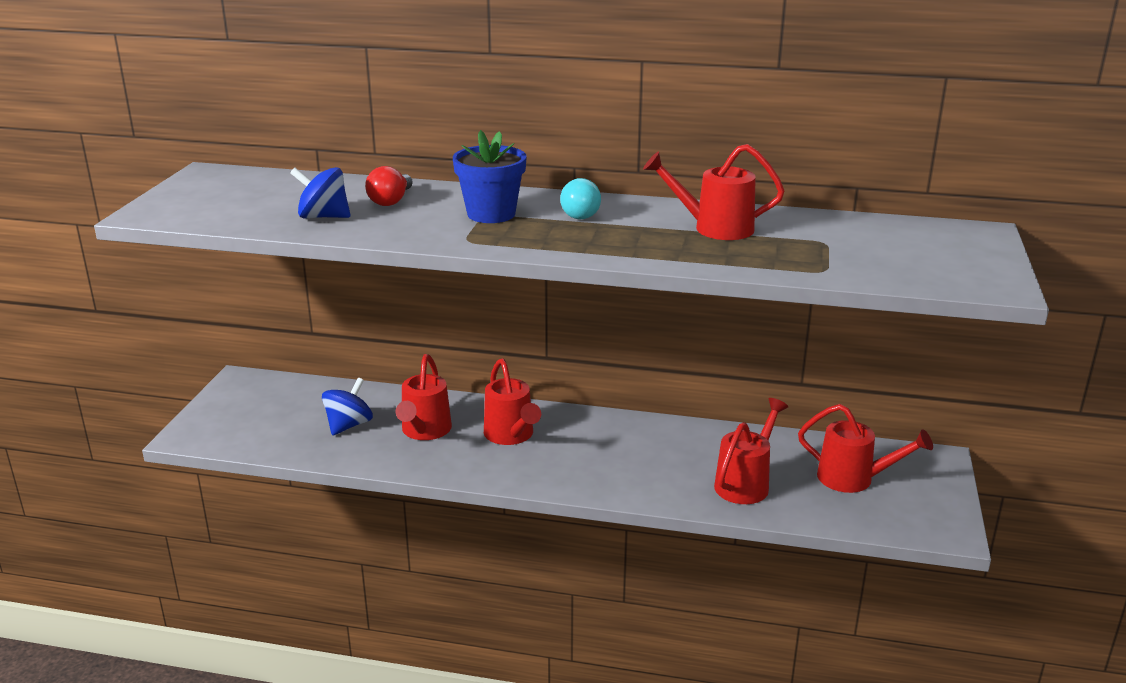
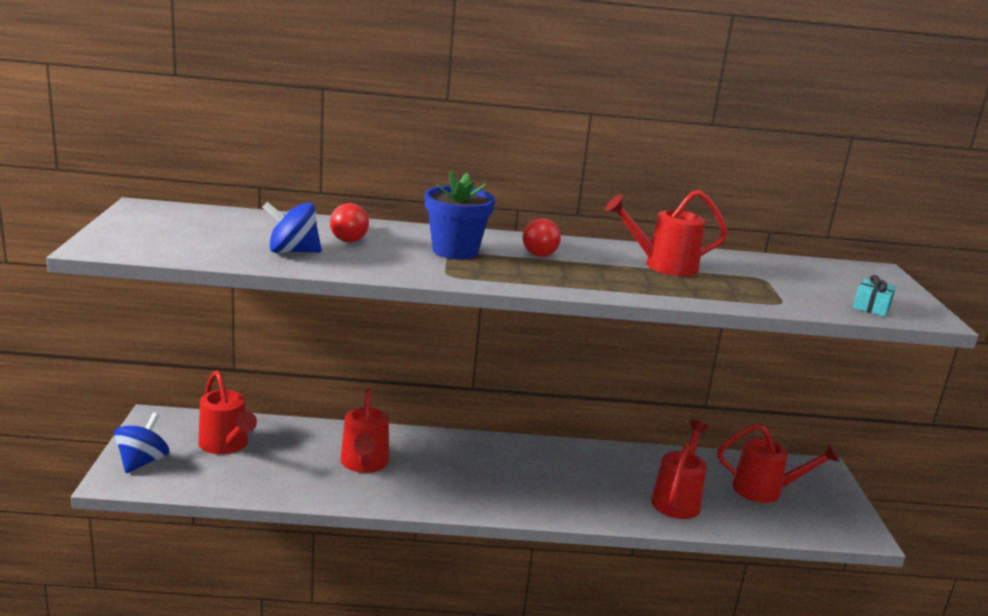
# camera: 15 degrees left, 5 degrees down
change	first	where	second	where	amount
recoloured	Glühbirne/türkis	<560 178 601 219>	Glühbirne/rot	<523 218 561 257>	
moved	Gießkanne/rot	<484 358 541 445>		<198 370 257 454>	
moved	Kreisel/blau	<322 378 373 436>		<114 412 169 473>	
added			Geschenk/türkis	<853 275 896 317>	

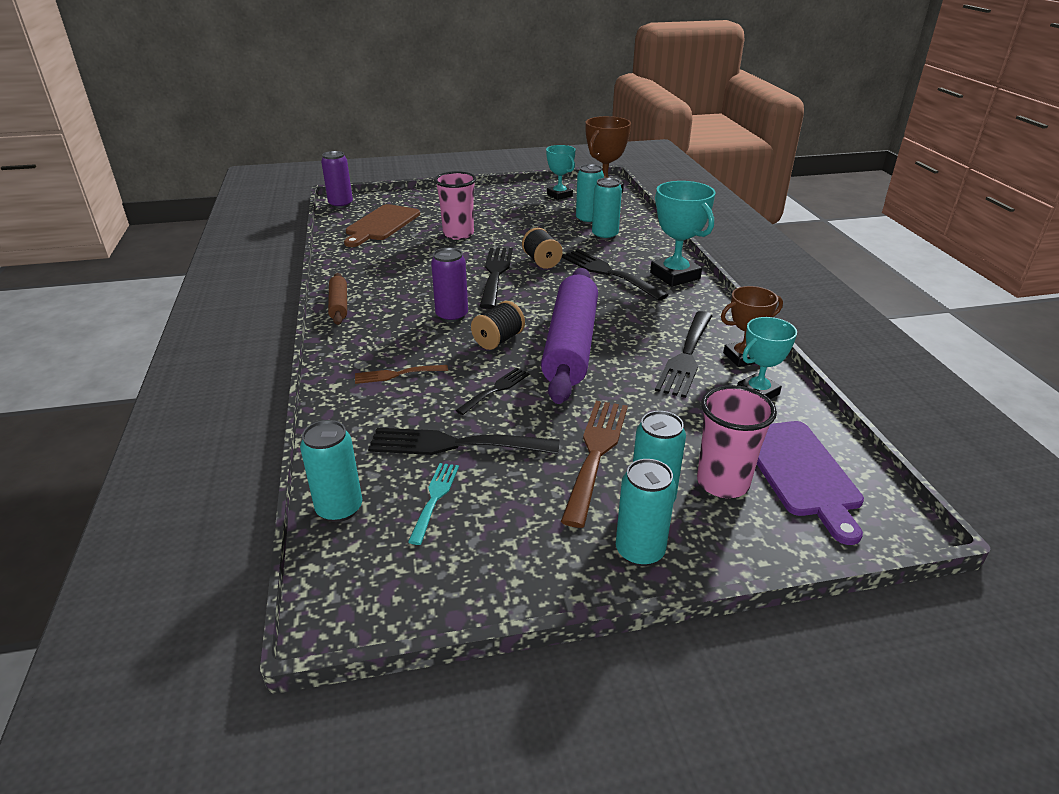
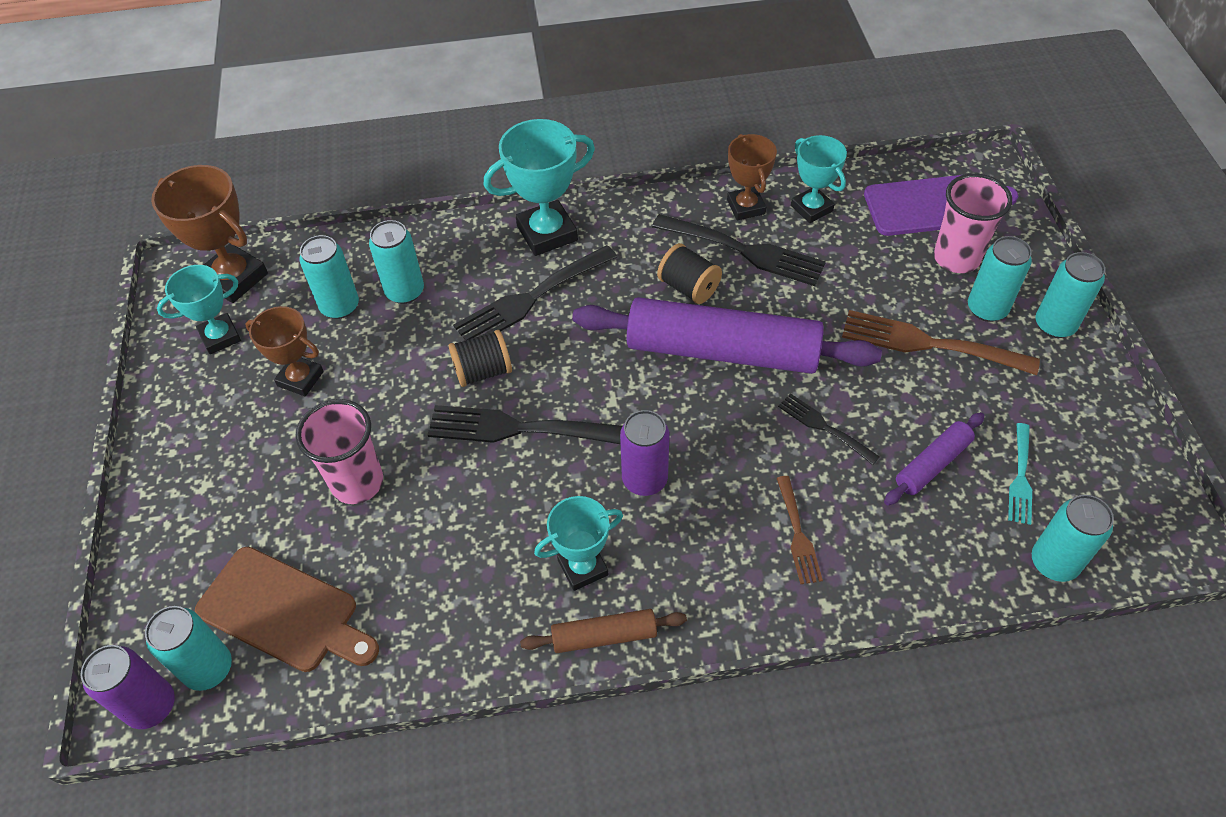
# camera: 85 degrees left, 20 degrees up
change	first	where	second	where	amount
moved	Garnrolle/schwarz	<471 301 525 350>		<657 243 722 304>	
replaced	Gabel/schwarz	<368 428 559 455>	Nudelholz/lila	<884 412 985 505>	
turned	Gabel/türkis	<408 463 459 545>		<1008 423 1032 525>	90 degrees counterclockwise
added			Pokal/braun	<245 306 324 396>	
added			Pokal/türkis	<534 496 623 591>	
added			Dose/türkis	<145 606 232 691>	

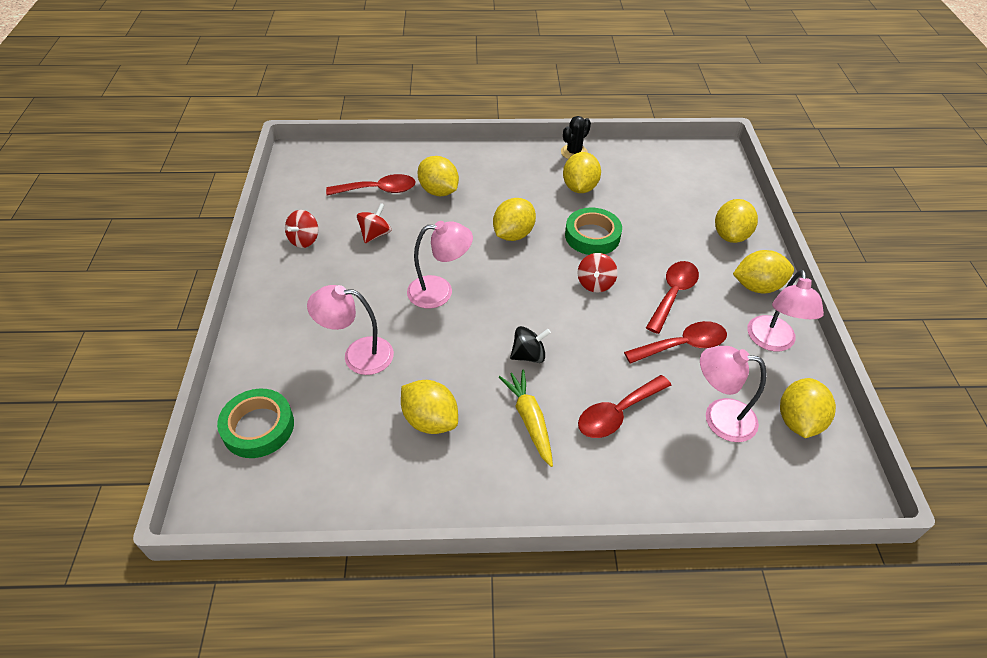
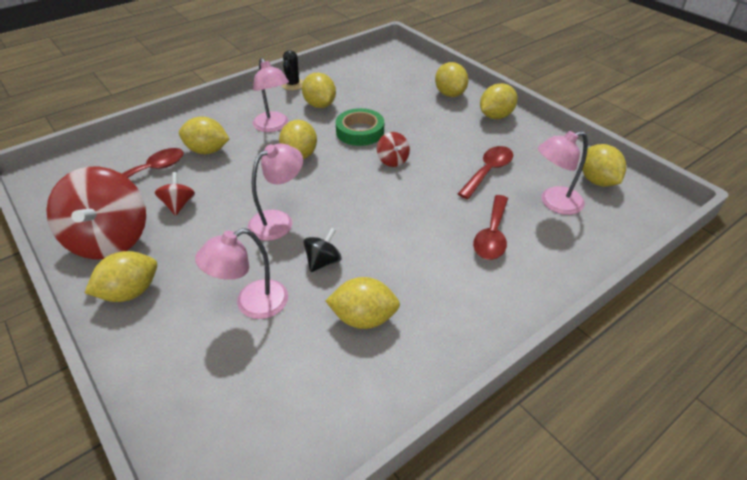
# camera: 35 degrees left, 5 degrees down
change	first	where	second	where	amount
resized	Kreisel/rot	<285 210 318 248>		<46 167 146 260>	x2.21
removed	Löffel/rot	<646 261 699 334>			
moved	Lampe/rosa	<747 270 824 351>		<253 58 289 132>	
moved	Kreisel/schwarz	<510 326 551 363>		<303 228 342 272>	
removed	Karotte/gelb	<499 370 553 467>			
removed	Klebeband/grün	<217 389 294 458>			
added			Zitrone/gelb	<85 251 157 302>	

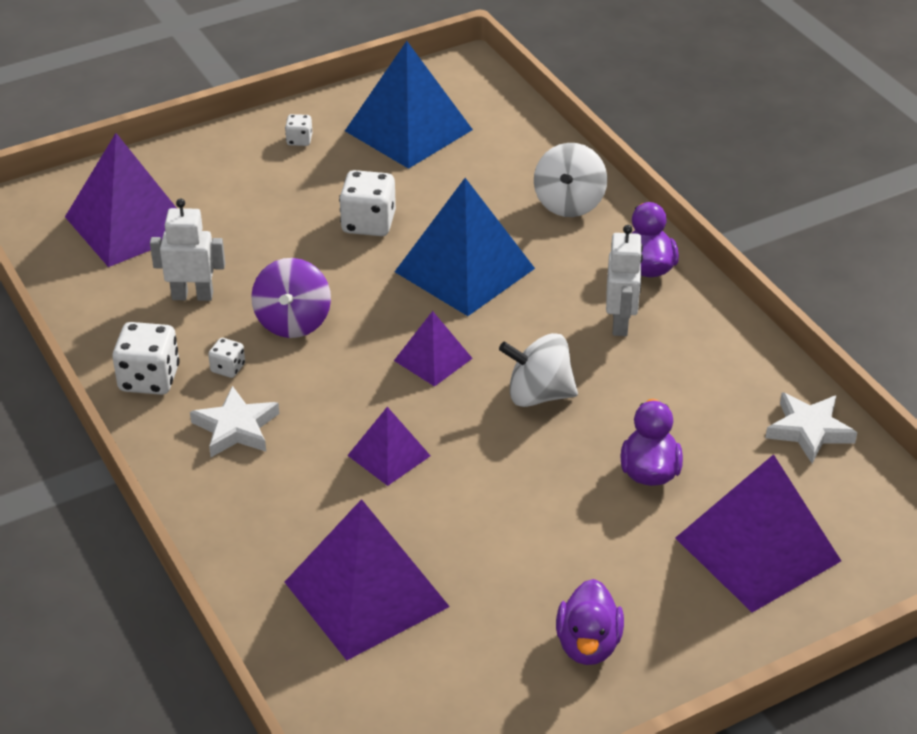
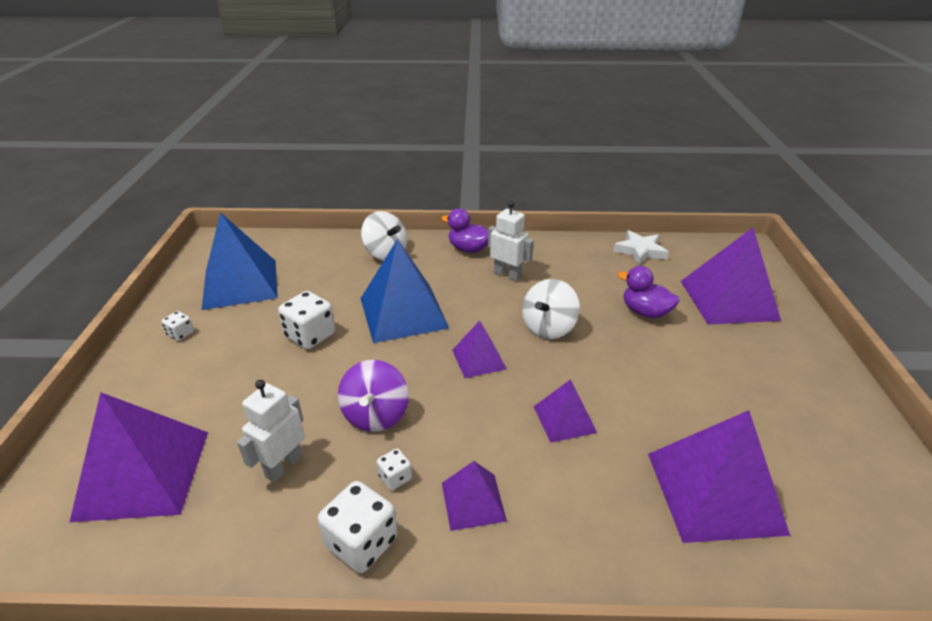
# camera: 60 degrees left, 5 degrees down
change	first	where	second	where	amount
turned	Kreisel/lila	<251 258 331 338>		<338 360 409 432>	60 degrees clockwise
replaced	Stern/weiß	<190 386 279 457>	Pyramide/lila	<442 461 507 531>	
removed	Ente/lila	<556 579 624 665>			

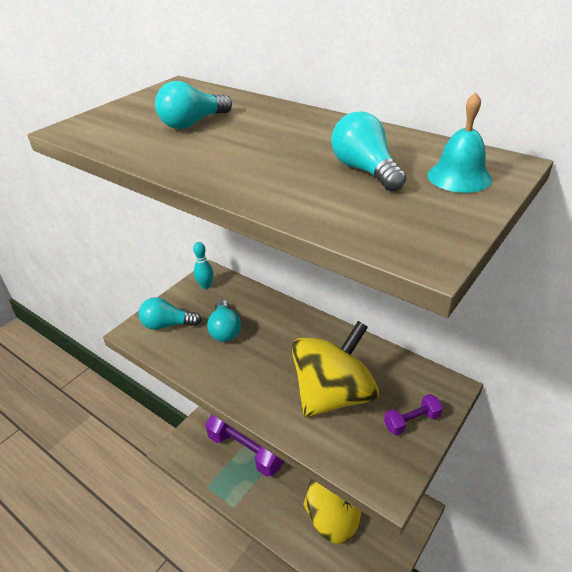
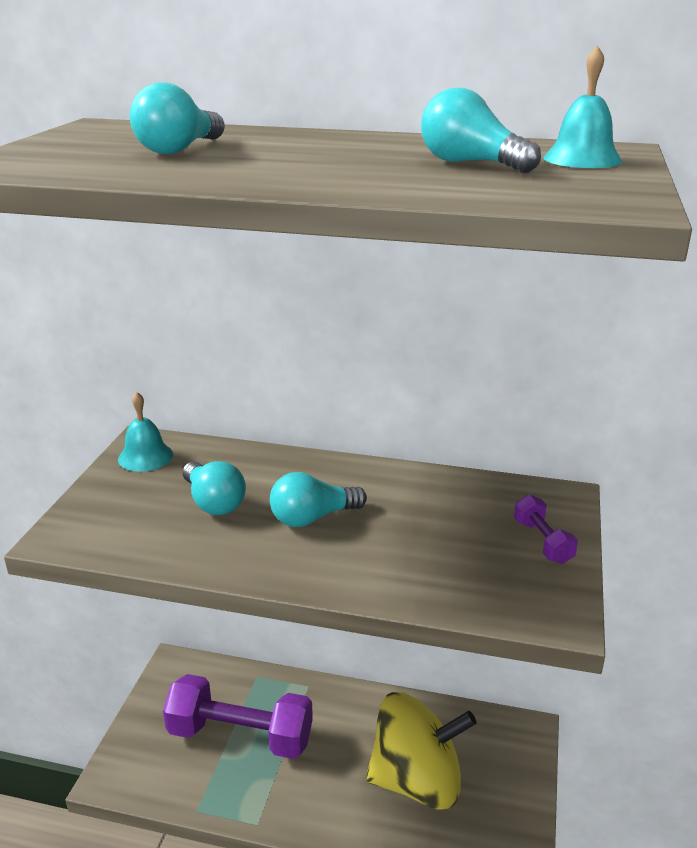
# camera: 25 degrees left, 10 degrees down
change	first	where	second	where	amount
replaced	Bowlingkegel/türkis	<193 242 214 289>	Glocke/türkis	<118 392 173 472>	
moved	Glühbirne/türkis	<139 297 202 330>		<270 472 367 527>	
removed	Kreisel/gelb	<291 321 379 418>			
turned	Hantel/lila	<384 394 443 435>		<514 494 578 564>	60 degrees counterclockwise

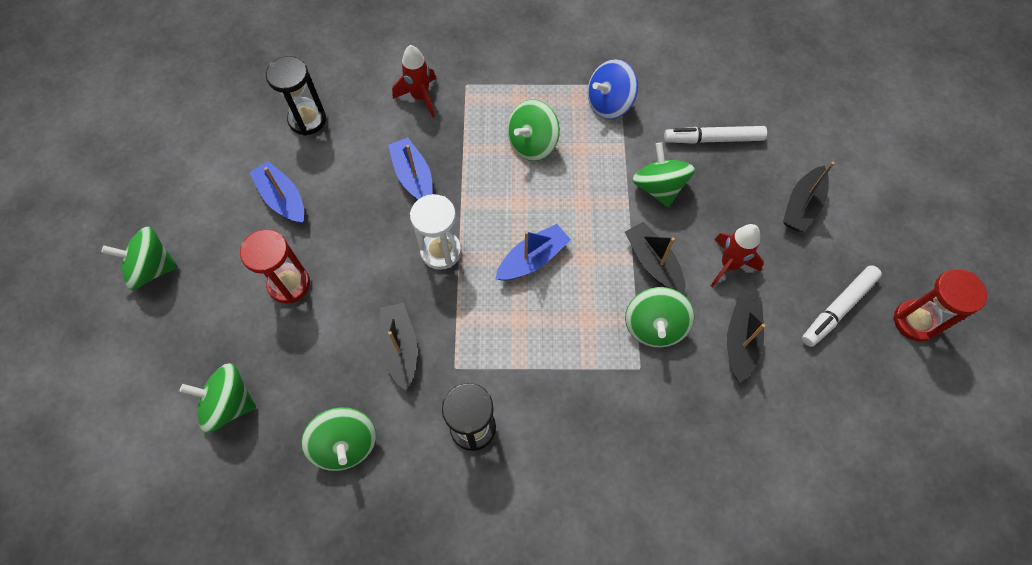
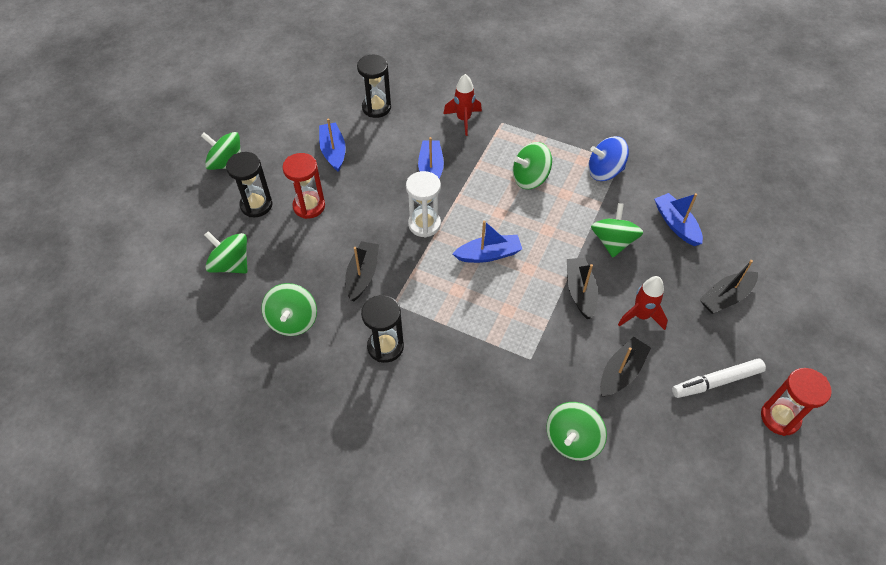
# camera: 25 degrees right, 10 degrees down
change	first	where	second	where	amount
replaced	Filzstift/weiß	<664 126 767 144>	Boot/blau	<654 193 703 246>	
moved	Kreisel/grün	<625 287 695 347>		<546 402 607 461>	
added			Sanduhr/schwarz	<226 152 273 217>	

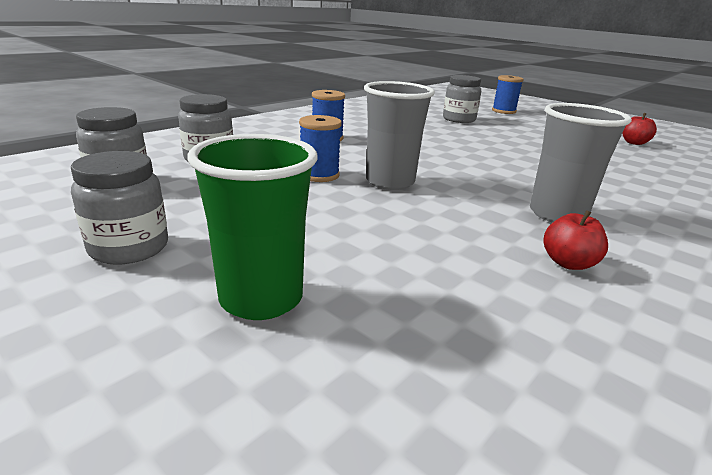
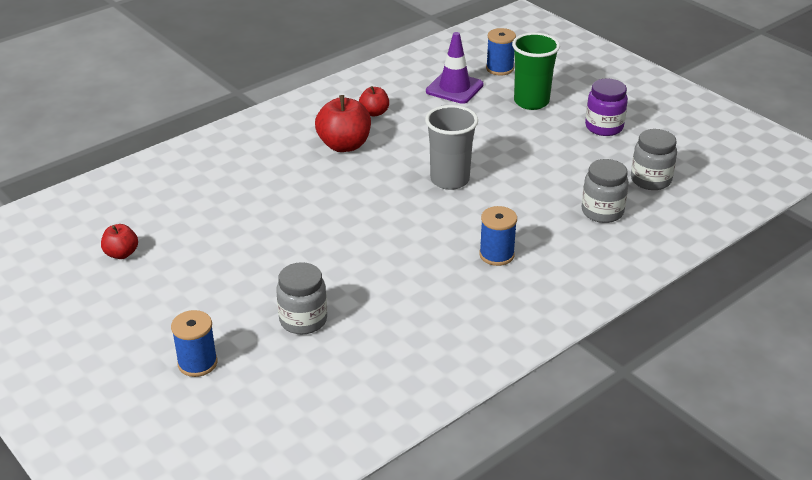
# camera: 170 degrees left, 10 degrees up
change	first	where	second	where	amount
replaced	Becher/grau	<530 103 632 223>	Apfel/rot	<315 95 371 152>	
moved	Garnrolle/blau	<299 115 342 182>		<486 28 516 76>	
recoloured	Einmachglas/grau	<71 151 168 265>	Einmachglas/lila	<585 78 628 136>	
added			Leitkegel/lila	<426 32 484 104>	

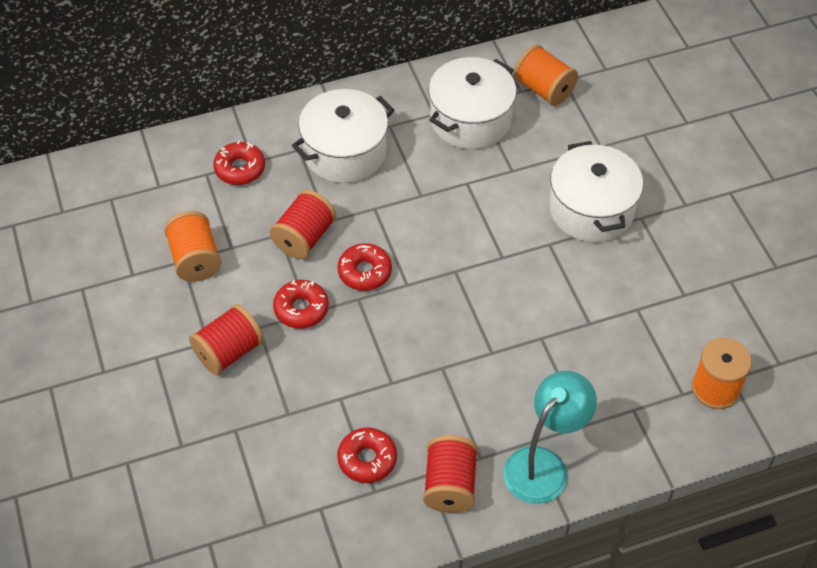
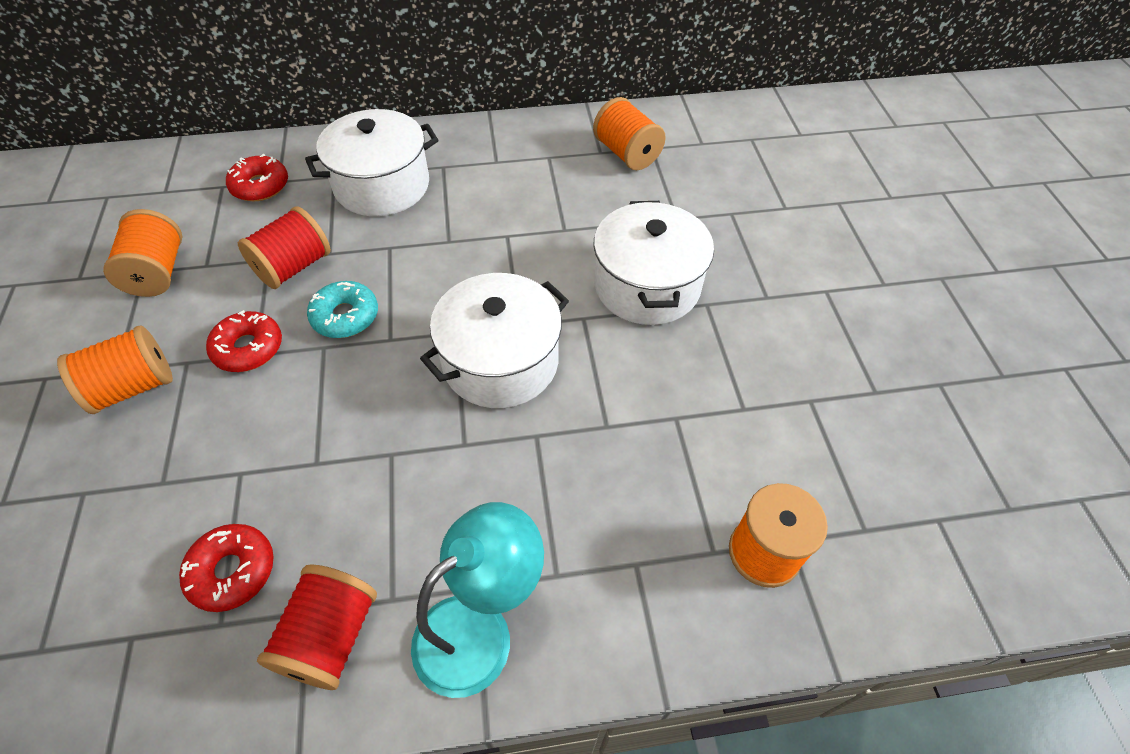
# camera: 10 degrees right, 0 degrees up
change	first	where	second	where	amount
moved	Kochtopf/weiß	<429 57 517 149>		<420 273 569 408>	
recoloured	Donut/rot	<337 243 392 291>	Donut/türkis	<307 281 378 338>	
recoloured	Garnrolle/rot	<189 304 264 375>	Garnrolle/orange	<57 326 173 414>	

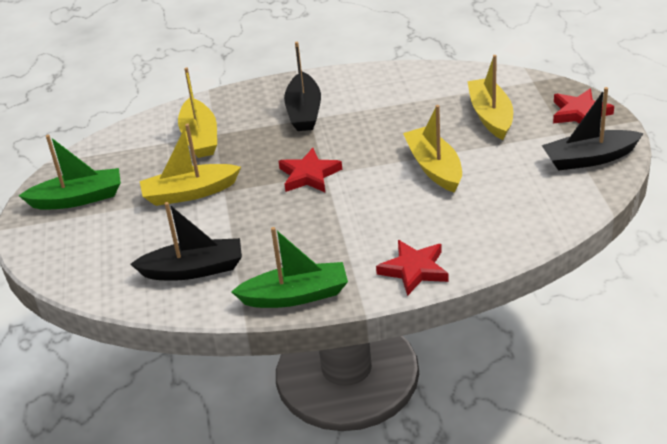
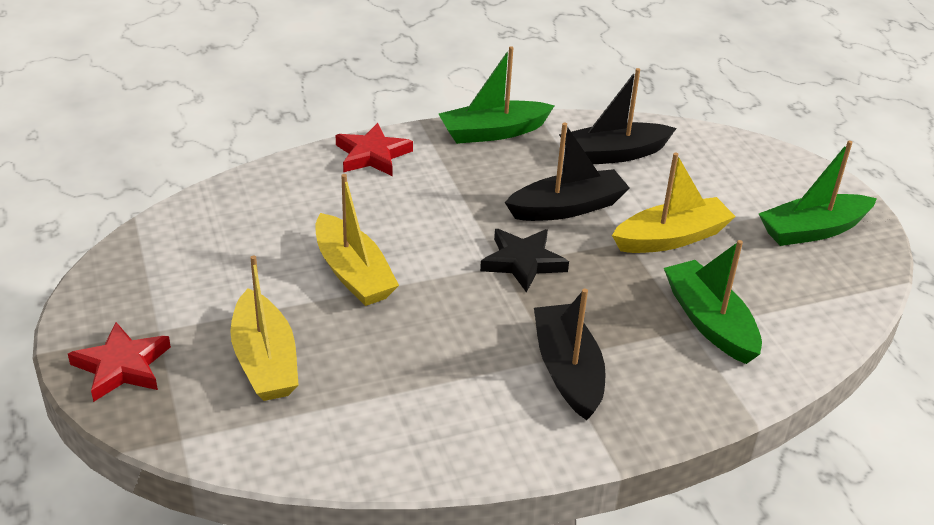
# camera: 165 degrees right, 0 degrees up
change	first	where	second	where	amount
recoloured	Boot/gelb	<178 67 217 158>	Boot/grün	<664 240 762 364>	
moved	Boot/schwarz	<542 87 644 171>		<505 123 630 221>	
recoloured	Stern/rot	<279 148 342 192>	Stern/schwarz	<480 229 569 293>	

